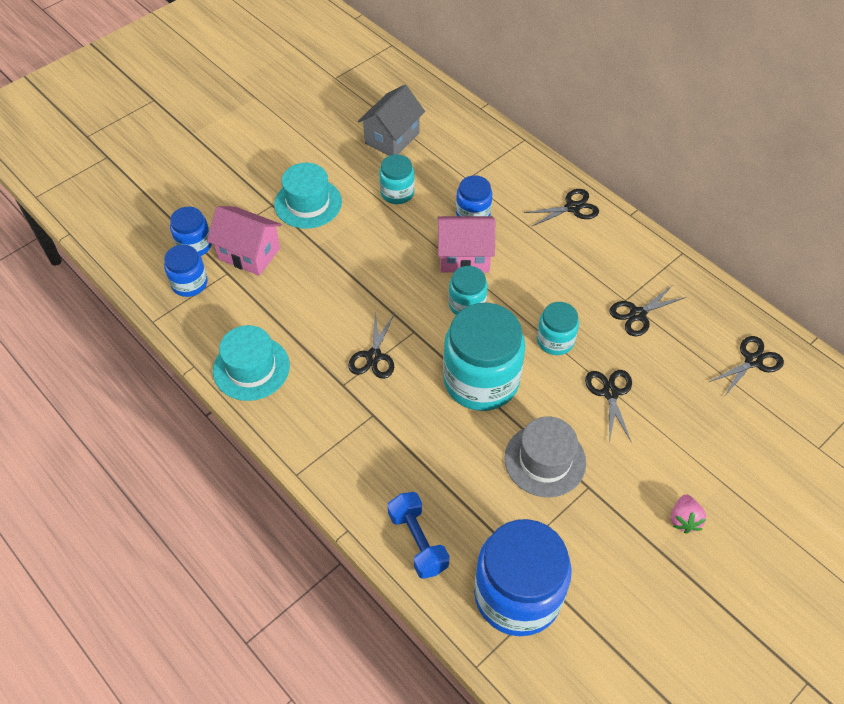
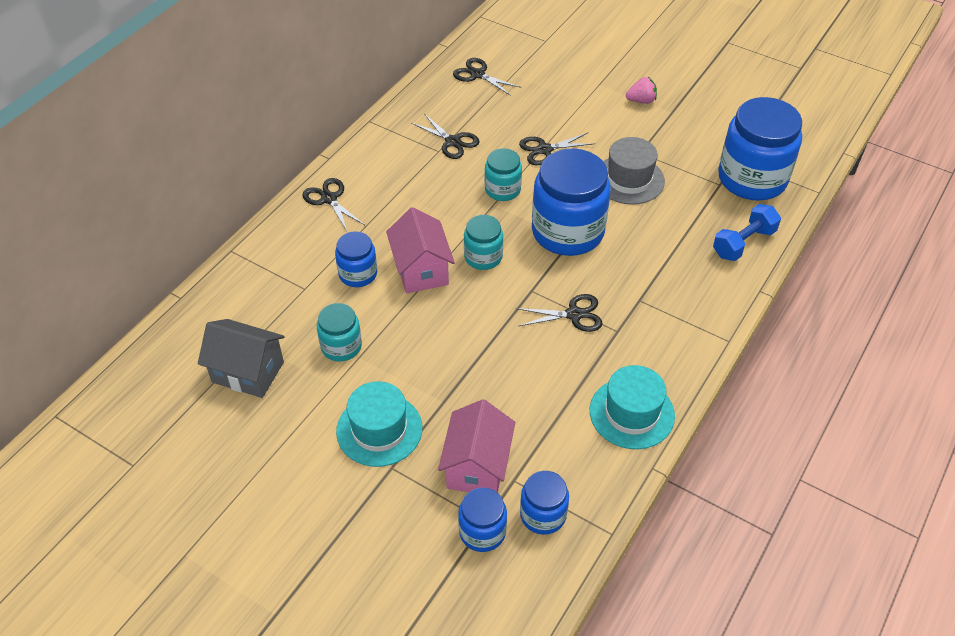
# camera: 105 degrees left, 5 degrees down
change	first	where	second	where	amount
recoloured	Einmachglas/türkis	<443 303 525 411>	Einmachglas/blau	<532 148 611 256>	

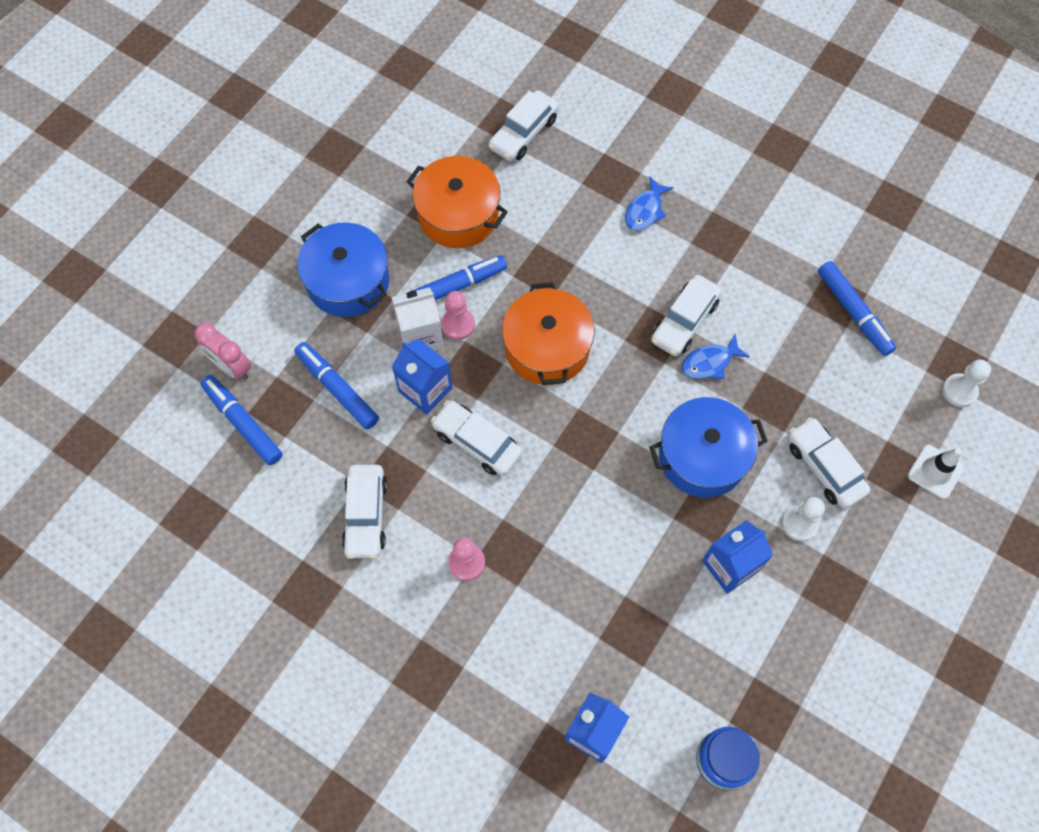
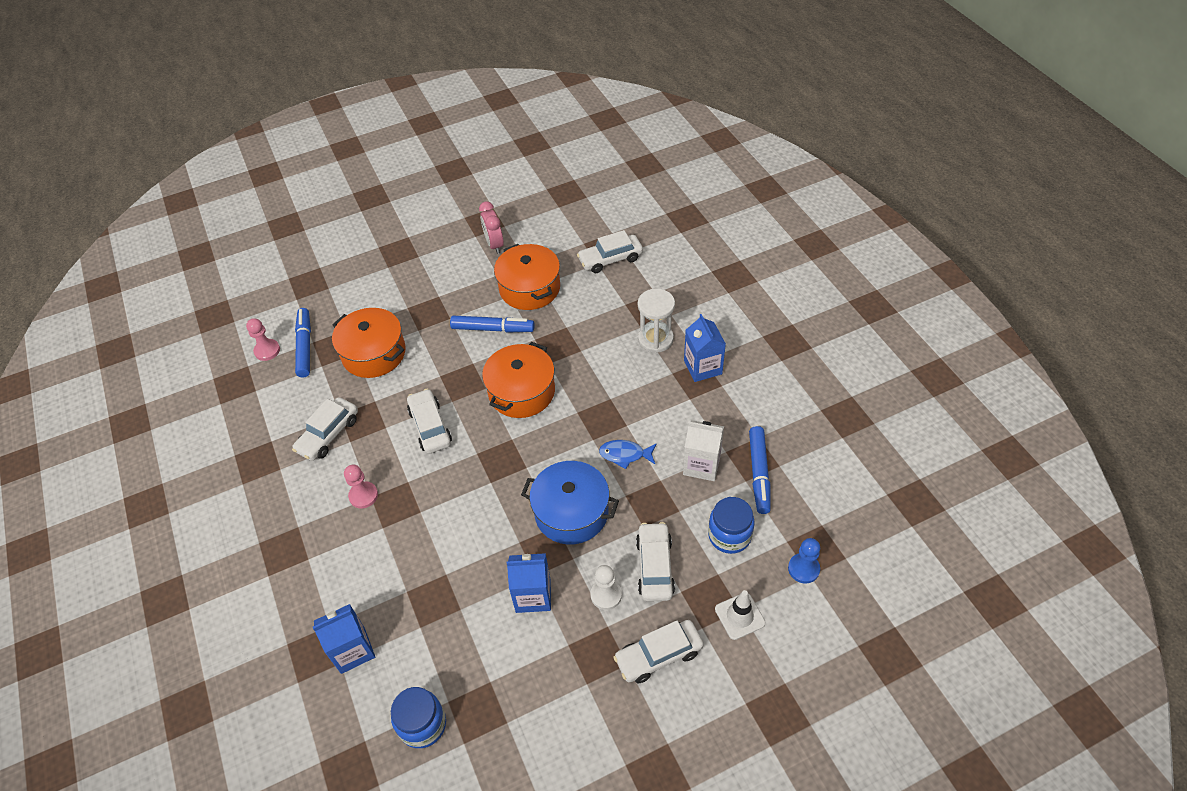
# camera: 35 degrees right, 15 degrees down
change	first	where	second	where	amount
replaced	Fisch/blau	<625 176 673 231>	Sanduhr/weiß	<638 289 675 353>	
removed	Kochtopf/blau	<297 222 389 317>			
moved	Auto/weiß	<651 275 722 356>		<614 620 704 683>	
moved	Getränkekarton/weiß	<391 287 444 351>		<683 420 724 481>	
moved	Bauer/rosa	<441 291 475 340>		<246 318 280 361>	
moved	Wecker/rosa	<194 323 251 380>		<479 201 504 254>	
moved	Getränkekarton/blau	<392 339 452 415>		<684 314 726 382>	
replaced	Filzstift/blau	<294 342 379 429>	Kochtopf/orange	<332 308 406 378>	
recoloured	Bauer/weiß	<942 360 991 407>	Bauer/blau	<788 538 820 583>	
added			Einmachglas/blau	<708 497 755 554>	

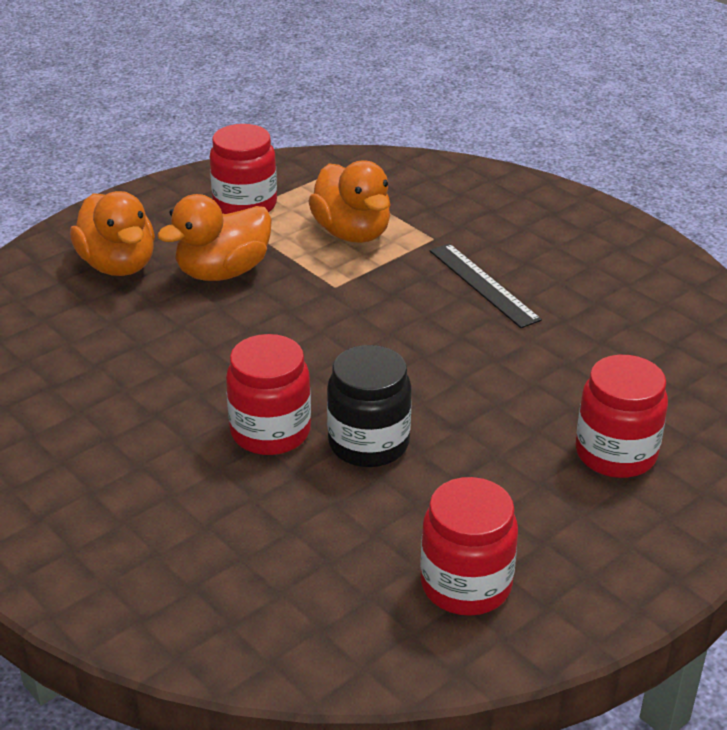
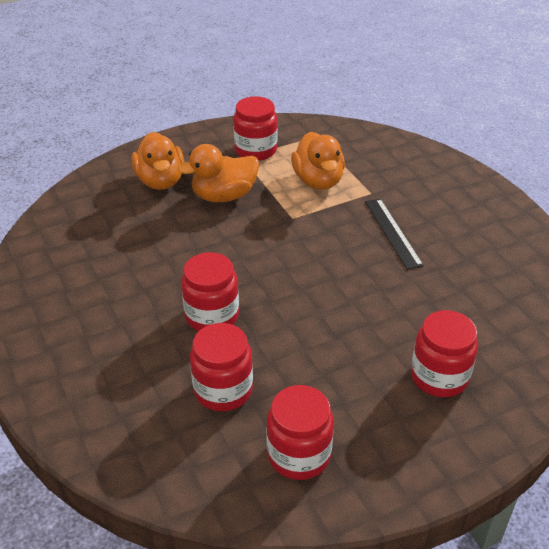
# camera: 15 degrees right, 5 degrees up
change	first	where	second	where	amount
removed	Einmachglas/schwarz	<327 345 412 467>			
added			Einmachglas/rot	<190 323 253 411>	

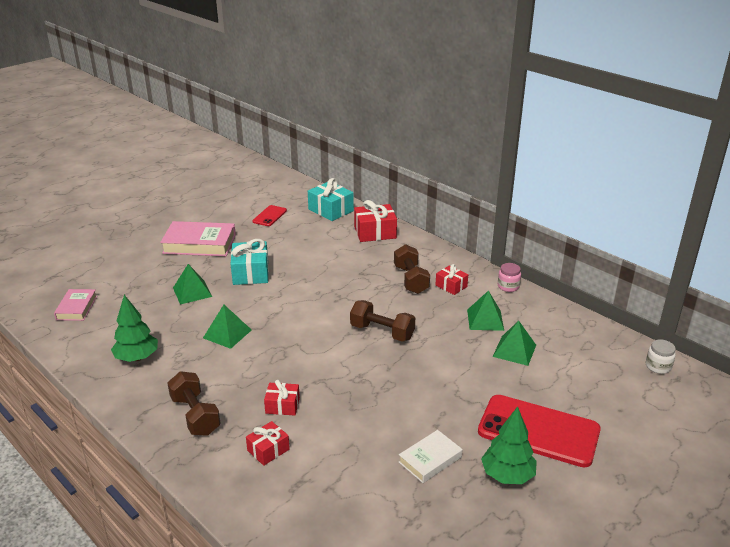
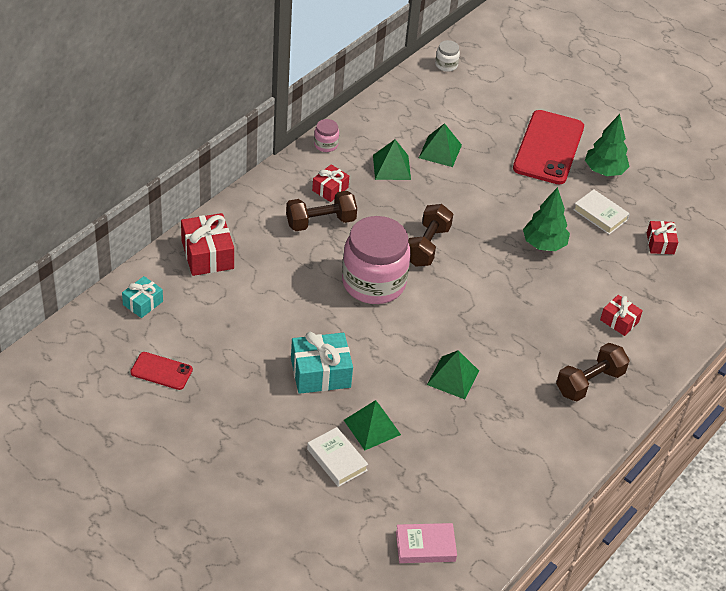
# camera: 100 degrees left, 15 degrees up
change	first	where	second	where	amount
resized	Geschenk/türkis	<308 178 354 221>		<122 276 163 318>	x0.59
removed	Buch/rosa	<160 221 236 256>			
moved	Baum/grün	<111 295 158 362>		<523 187 570 251>	
moved	Geschenk/rot	<264 380 300 416>		<647 221 678 254>	
added			Einmachglas/rosa	<342 216 411 304>	
added			Buch/weiß	<307 427 368 487>	

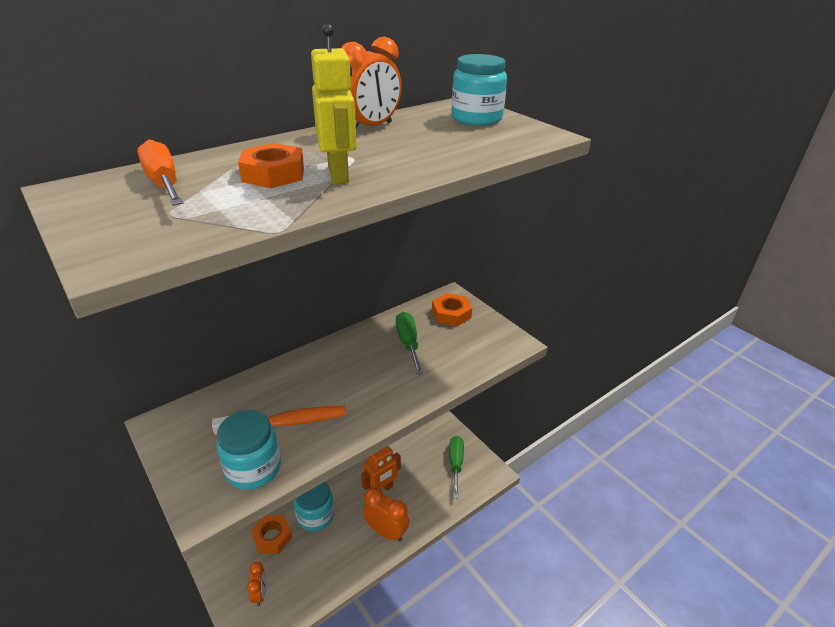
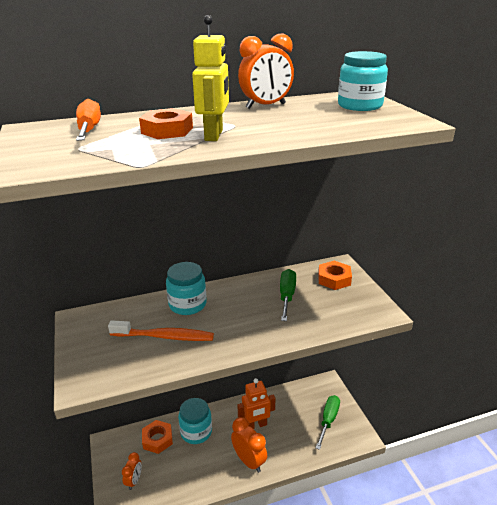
# camera: 20 degrees right, 5 degrees down
change	first	where	second	where	amount
moved	Einmachglas/türkis	<216 410 281 490>		<166 262 207 315>	

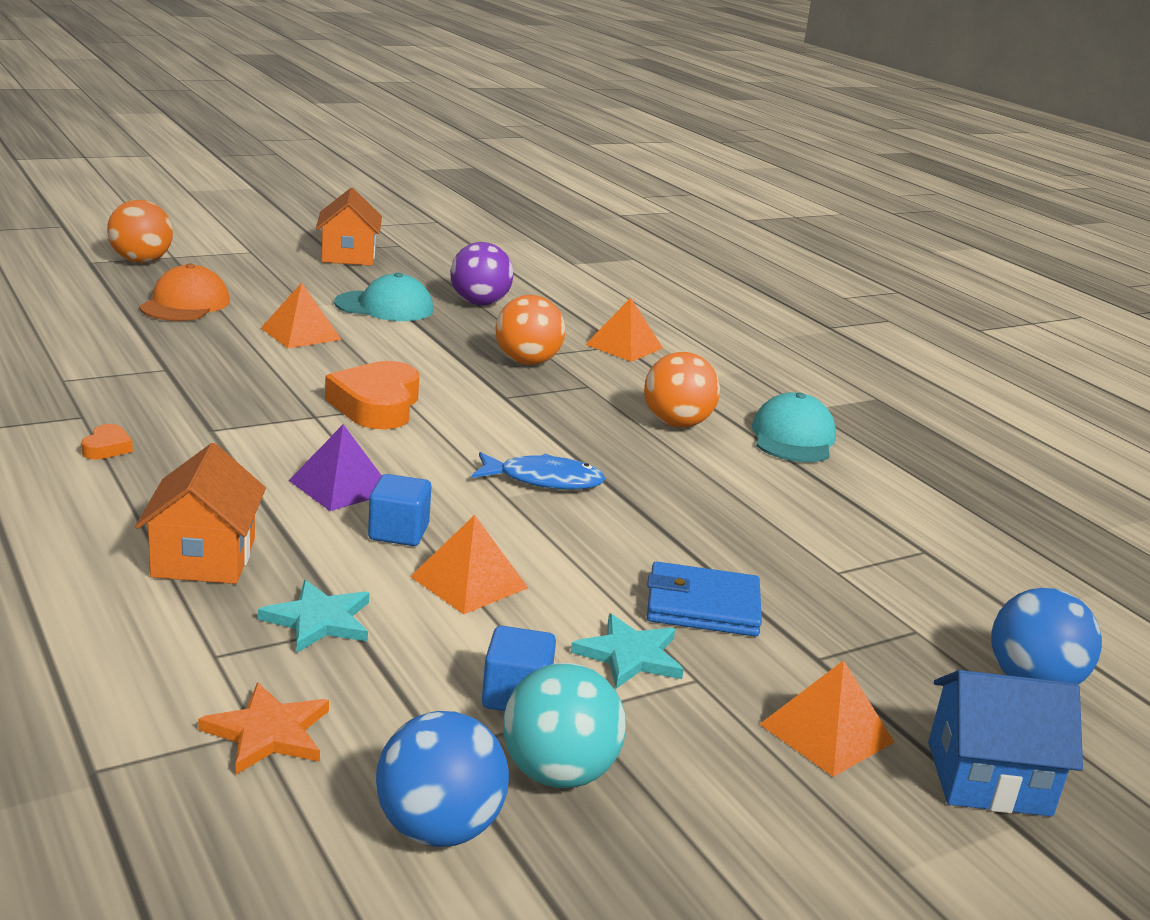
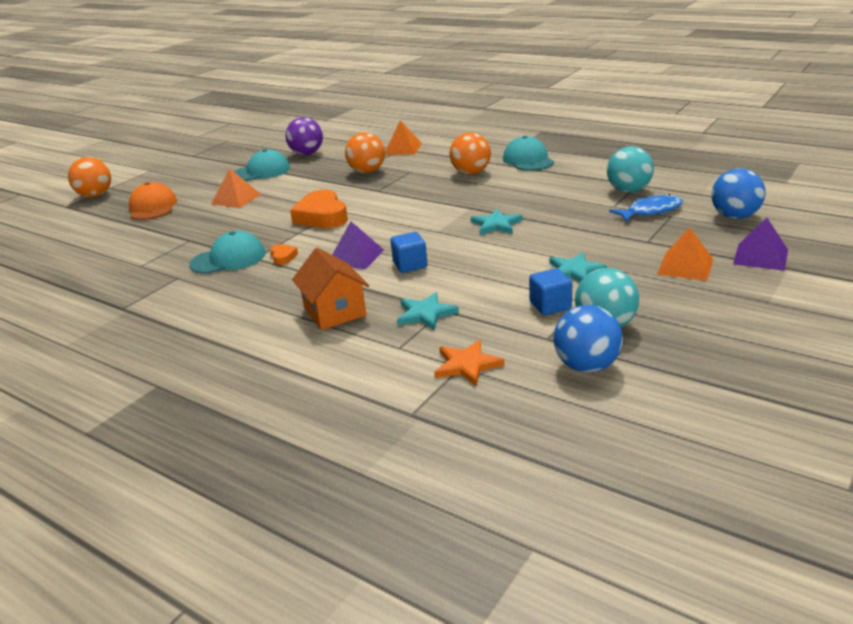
# camera: 20 degrees left, 5 degrees up
change	first	where	second	where	amount
removed	Haus/orange	<316 188 382 266>			
moved	Herz/orange	<81 424 133 459>		<270 244 298 265>	
moved	Fisch/blau	<472 452 605 490>		<609 194 683 222>	
removed	Pyramide/orange	<410 515 528 614>			
removed	Geldbörse/blau	<647 562 762 636>			
replaced	Haus/blau	<928 670 1083 817>	Pyramide/lila	<733 218 788 271>	
added			Ball/türkis	<607 146 654 193>	
added			Stern/türkis	<471 209 523 235>	
added			Kappe/türkis	<189 231 266 274>	

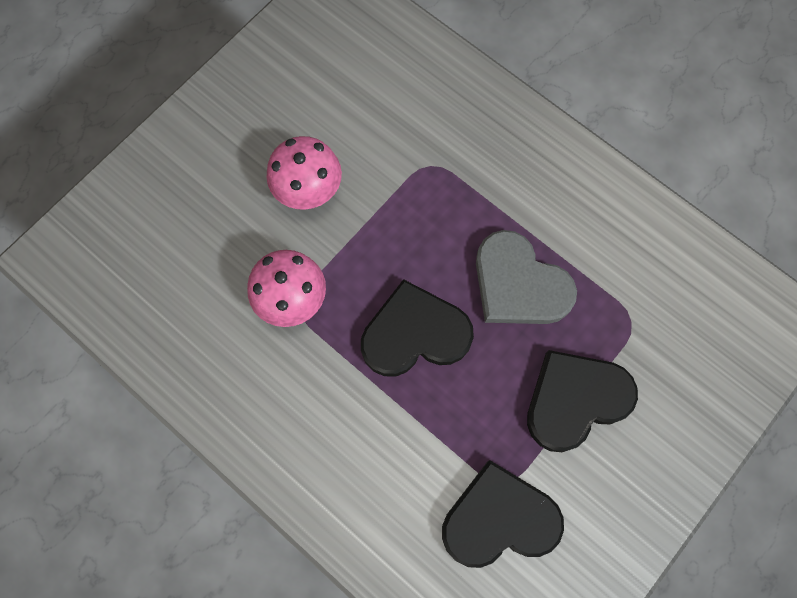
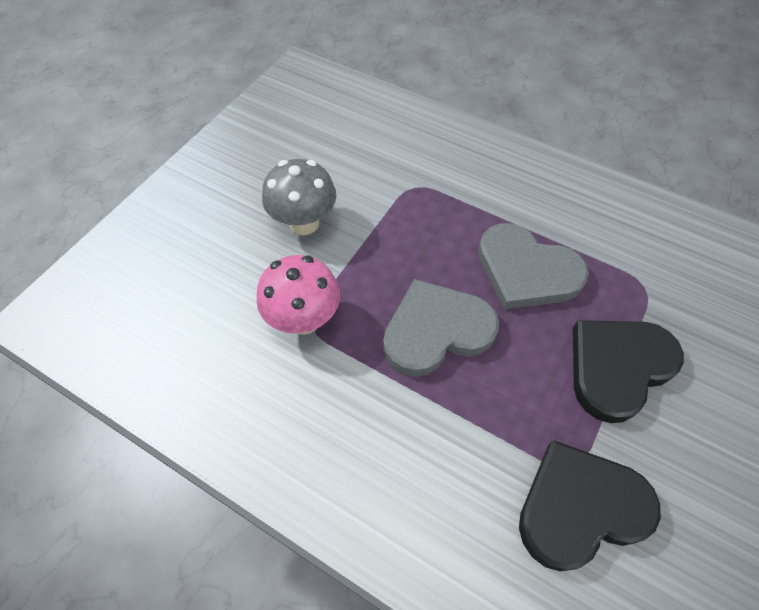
# camera: 10 degrees left, 15 degrees down
change	first	where	second	where	amount
recoloured	Pilz/rosa	<266 136 342 210>	Pilz/grau	<262 159 336 235>	
recoloured	Herz/schwarz	<361 279 474 376>	Herz/grau	<383 279 499 377>	

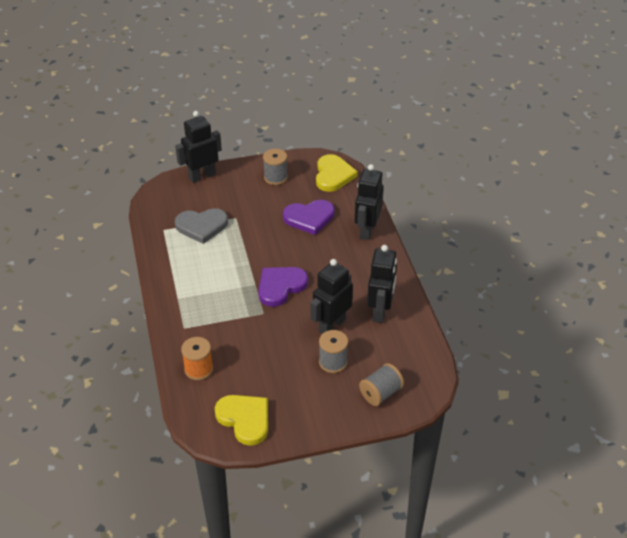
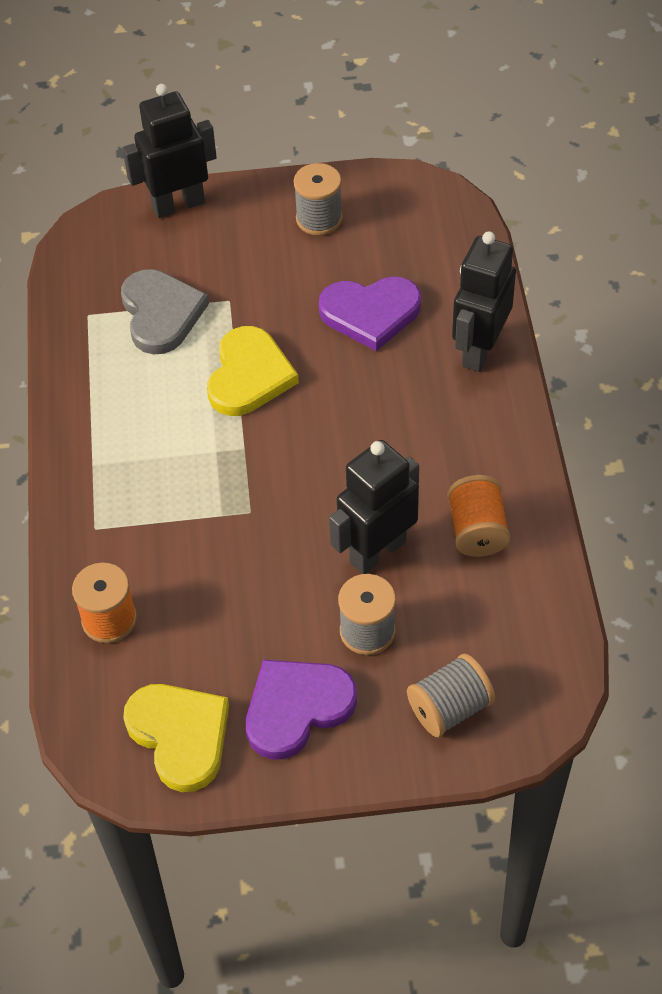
# camera: 10 degrees right, 10 degrees up
change	first	where	second	where	amount
moved	Herz/gelb	<316 154 358 192>		<207 326 299 416>	
turned	Herz/grau	<175 208 228 244>		<121 269 209 354>	105 degrees counterclockwise
replaced	Roboter/schwarz	<367 245 397 323>	Garnrolle/orange	<448 475 510 557>	
moved	Herz/lila	<258 267 308 307>		<246 660 357 760>	

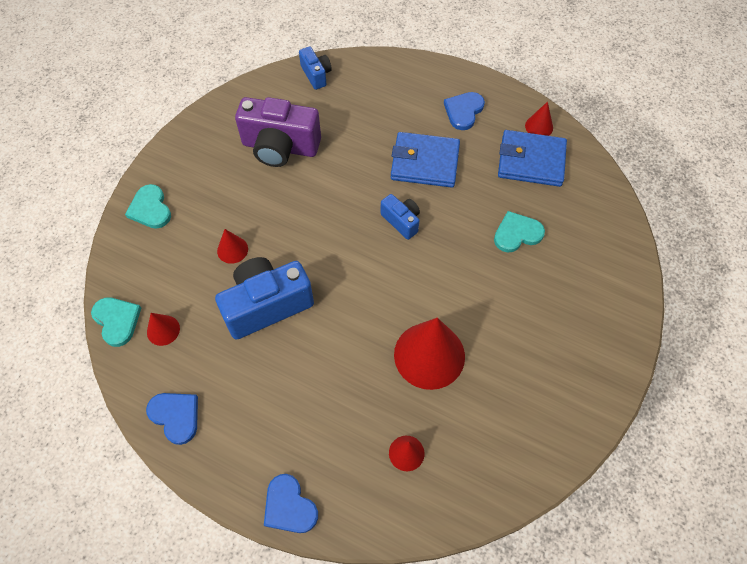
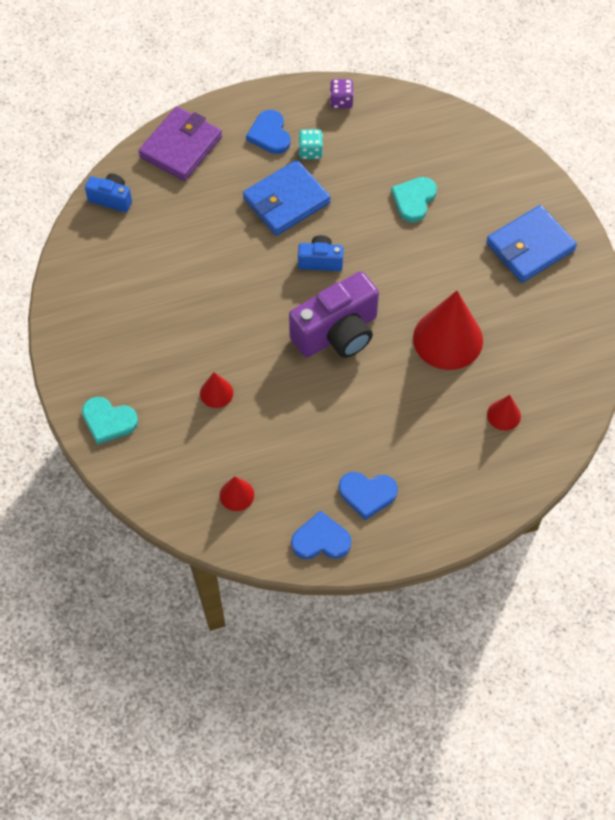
# camera: 45 degrees left, 0 degrees up
change	first	where	second	where	amount
moved	Kamera/lila	<235 97 321 167>		<289 271 379 358>	
replaced	Kegel/rot	<525 102 553 136>	Spielwürfel/lila	<330 79 354 108>	
moved	Geldbörse/blau	<498 130 567 187>		<486 205 577 283>	
removed	Kamera/blau	<215 257 314 340>			
removed	Herz/türkis	<91 297 141 347>			
moved	Herz/blau	<264 474 318 533>		<339 472 398 520>	
added			Geldbörse/lila	<138 107 222 181>	
added			Spielwürfel/türkis	<299 129 323 159>	

